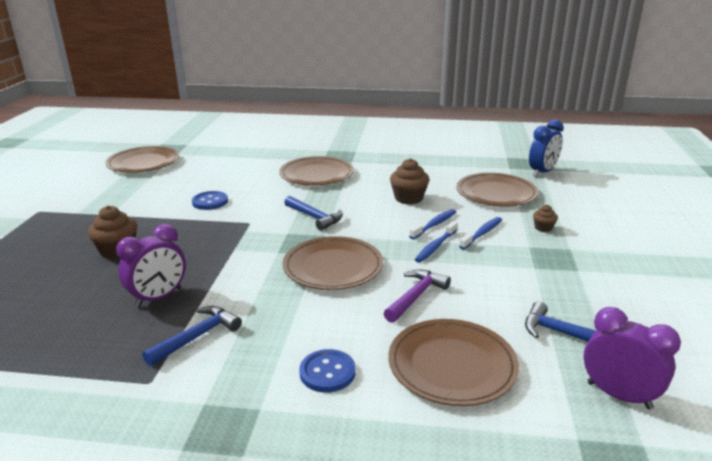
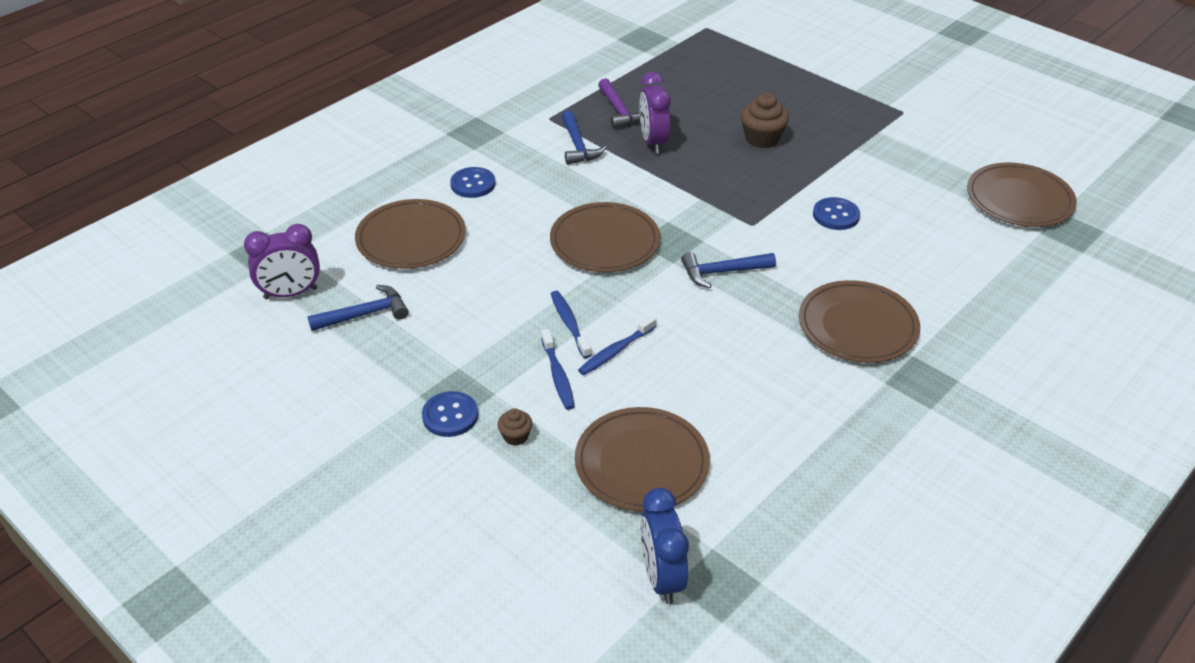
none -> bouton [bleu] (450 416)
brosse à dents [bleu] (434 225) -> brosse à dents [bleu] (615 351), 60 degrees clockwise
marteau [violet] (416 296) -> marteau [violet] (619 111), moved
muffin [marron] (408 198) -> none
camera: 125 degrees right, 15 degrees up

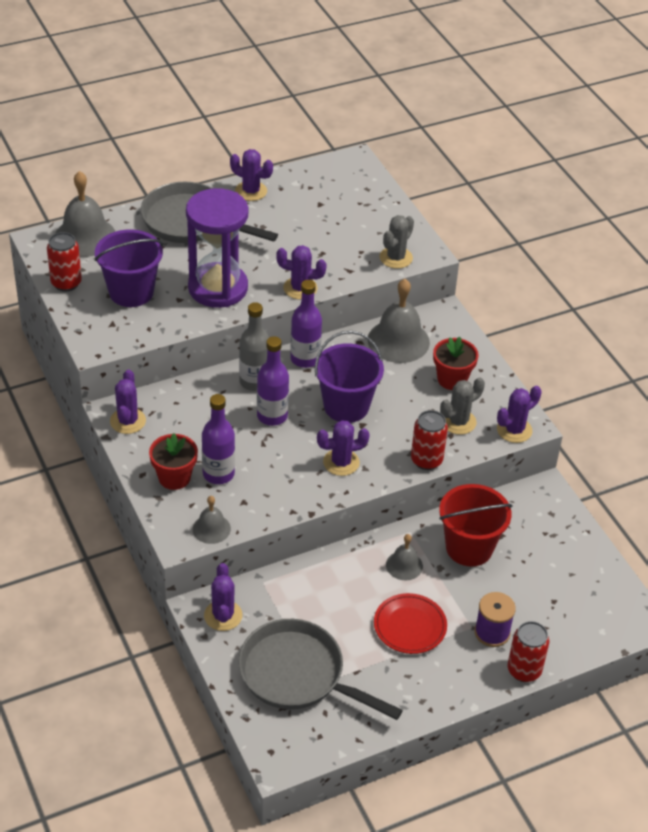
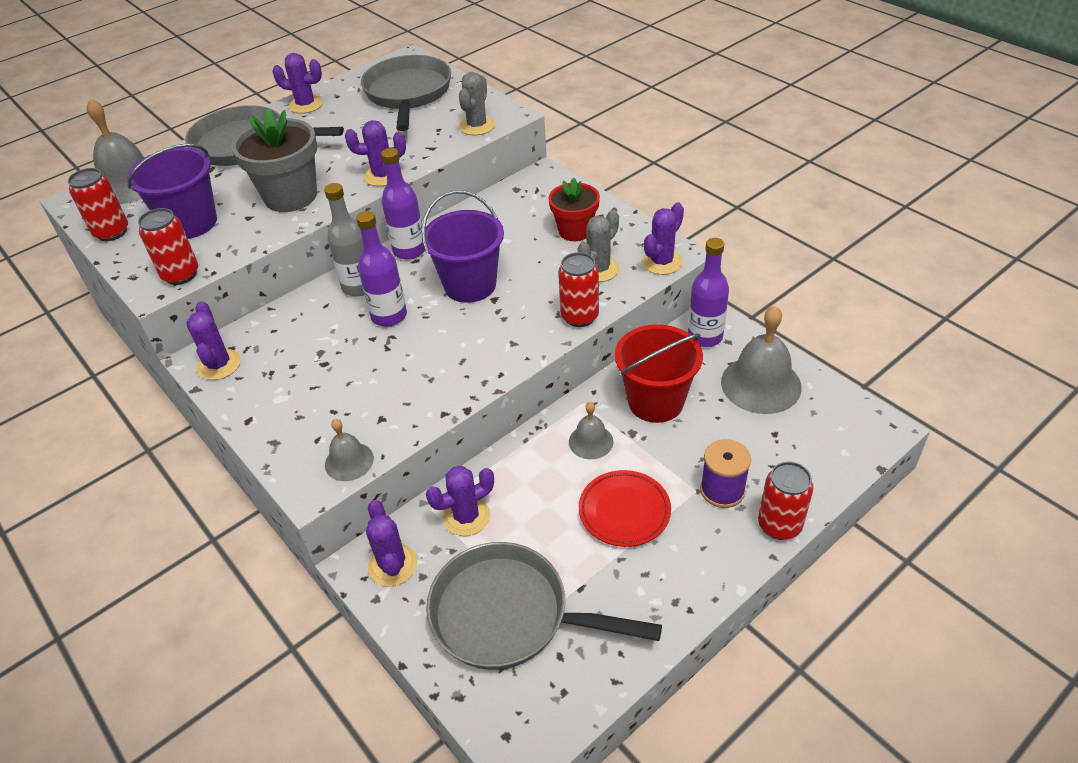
none -> canette [rouge] (181 275)
sablier [violet] (218 288) -> pot de fleurs [gris] (290 196)
none -> poêle [gris] (408 94)
cactus [violet] (341 462) -> cactus [violet] (466 516), moved
bouteille [violet] (218 474) -> bouteille [violet] (705 337), moved
cloche [gris] (398 341) -> cloche [gris] (761 384), moved
pot de fleurs [rouge] (174 477) -> none
camera: 10 degrees left, 0 degrees up

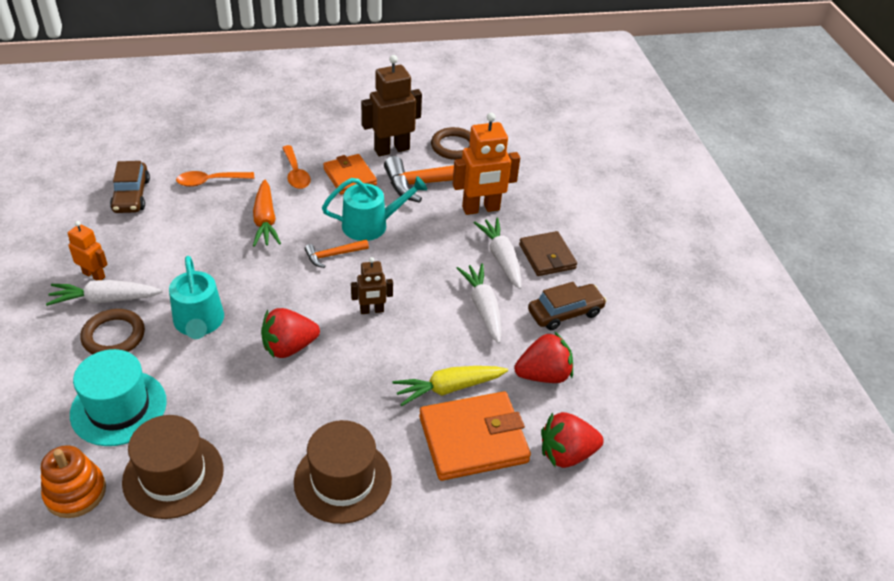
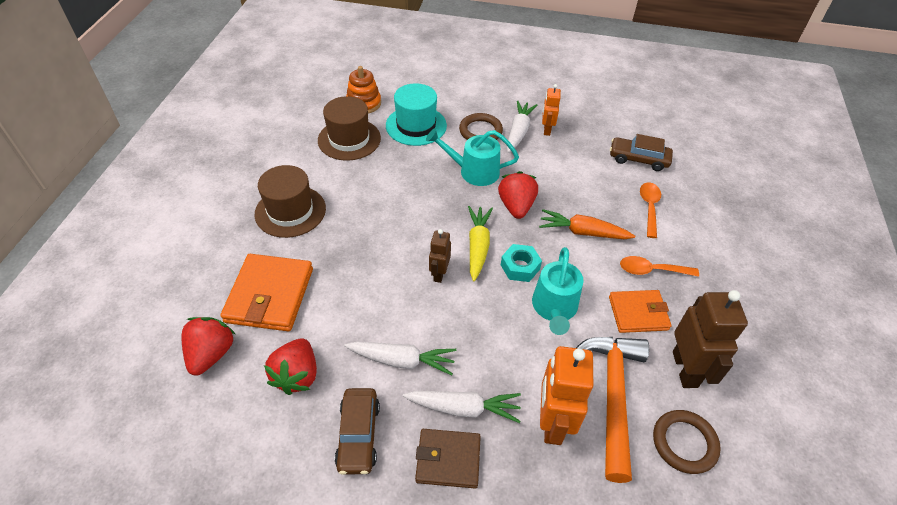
carotte [jaune] (448 388) -> carotte [jaune] (478 246), moved
fraise [rouge] (289 347) -> fraise [rouge] (516 206), moved
marteau [orange] (333 255) -> écrou [turquoise] (520 267)
robot [orange] (94 275) -> robot [orange] (546 130), 135 degrees clockwise
camera: 115 degrees right, 5 degrees up

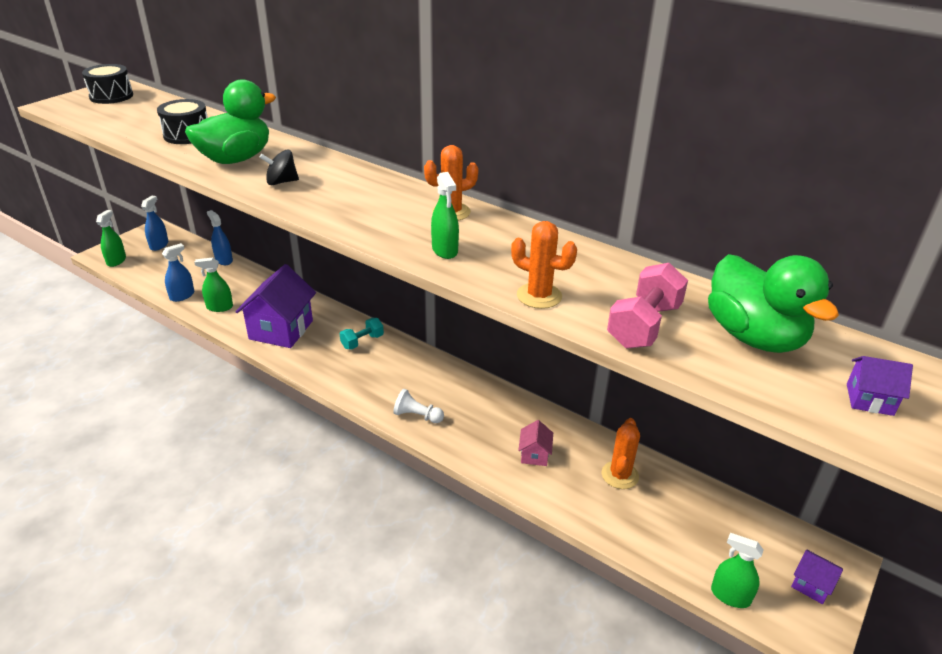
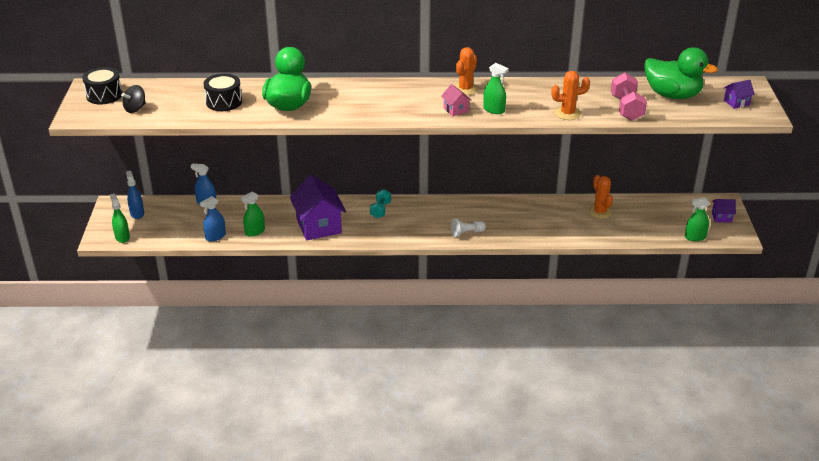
toupie [noir] (281 182) -> toupie [noir] (135 109), moved
vaporisateur [bleu] (182 296) -> vaporisateur [bleu] (215 236), 135 degrees counterclockwise
maison [rose] (534 455) -> maison [rose] (456 110), moved
camera: 35 degrees left, 0 degrees up

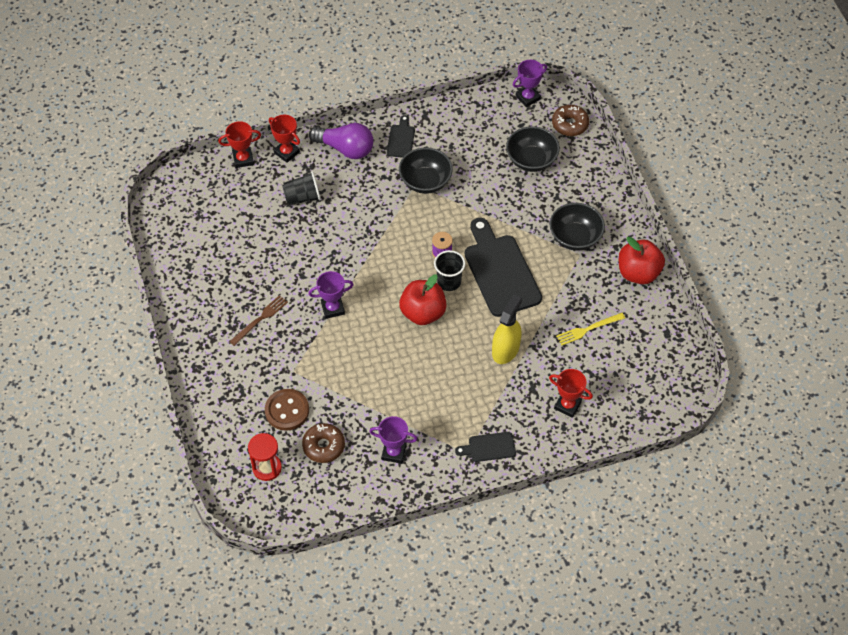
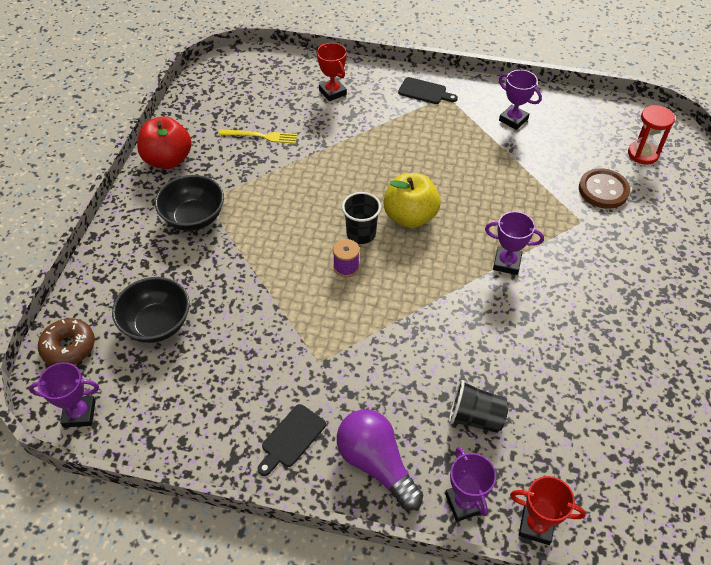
pomme [rouge] (423 313) -> pomme [jaune] (410 217)
trophée [rouge] (287 152) -> trophée [violet] (464 503)
fourchette [marron] (260 319) -> none
beignet [marron] (323 446) -> none
bol [noir] (425 181) -> none
planche à découper [noir] (500 271) -> none
vaporisateur [jaune] (505 349) -> none
camera: 150 degrees left, 5 degrees down

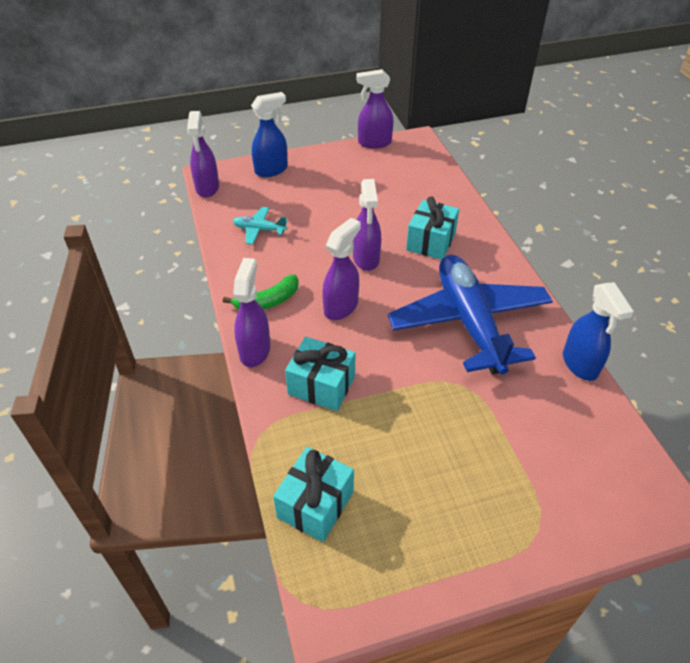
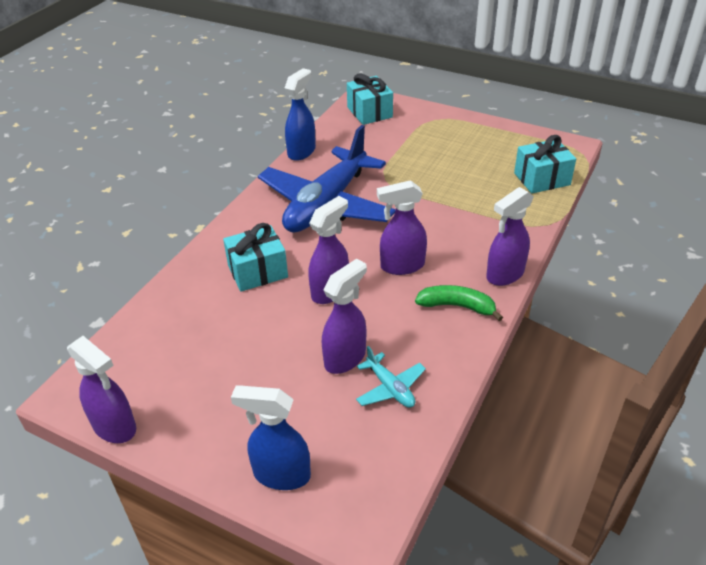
vaporisateur [violet] (207 188) -> vaporisateur [violet] (345 358), moved
cadeau [turquoise] (321 385) -> cadeau [turquoise] (369 112), moved
camera: 135 degrees left, 5 degrees down

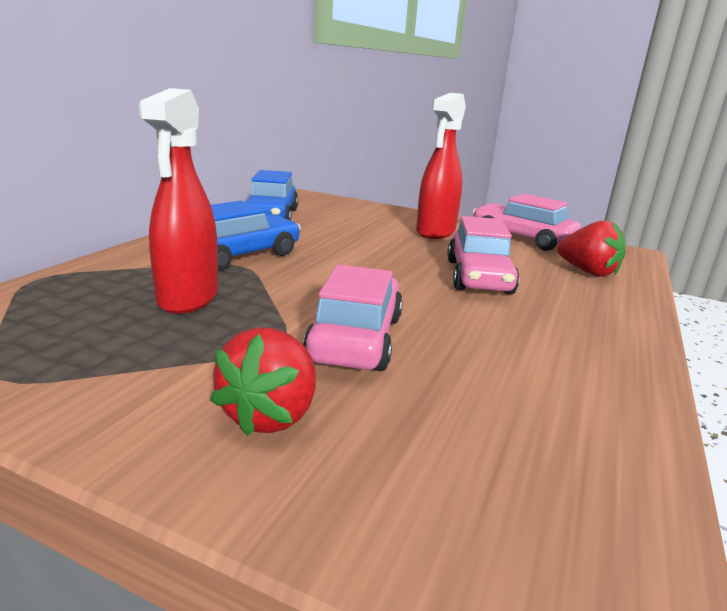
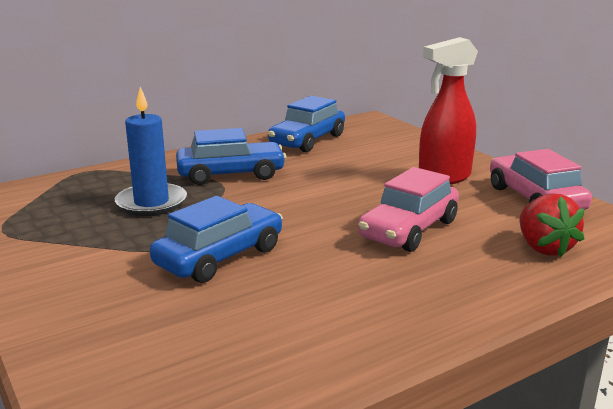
vaporisateur [rouge] (188 298) -> bougie [bleu] (151 203)
voiture [rose] (356 338) -> voiture [bleu] (220 257)
fraise [rouge] (270 415) -> none
camera: 35 degrees right, 0 degrees up

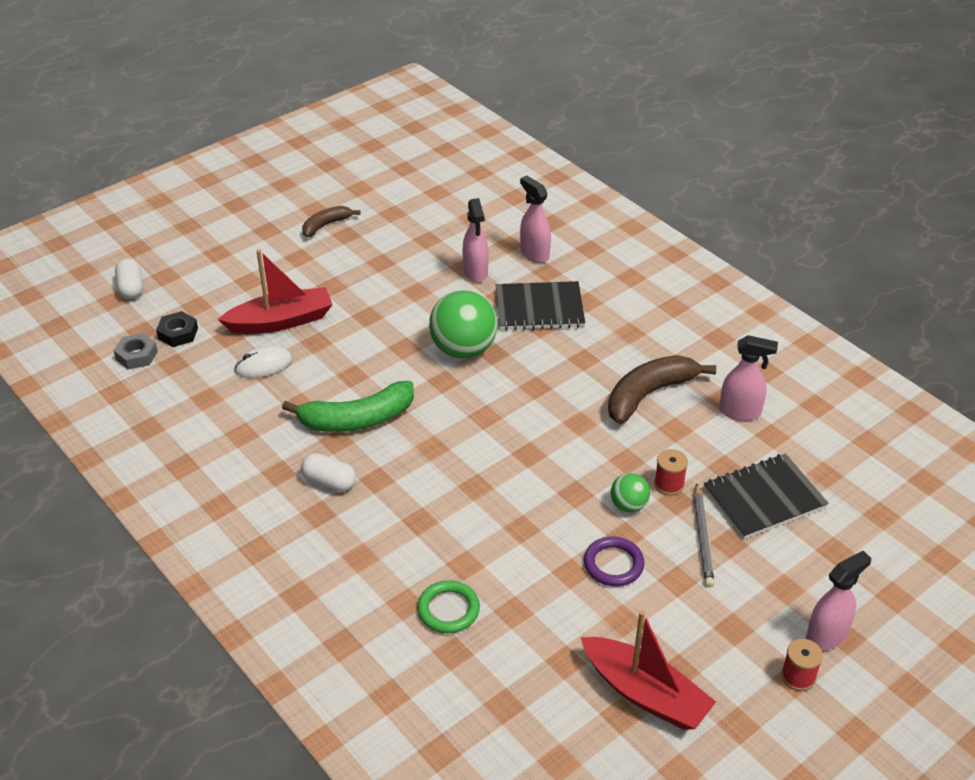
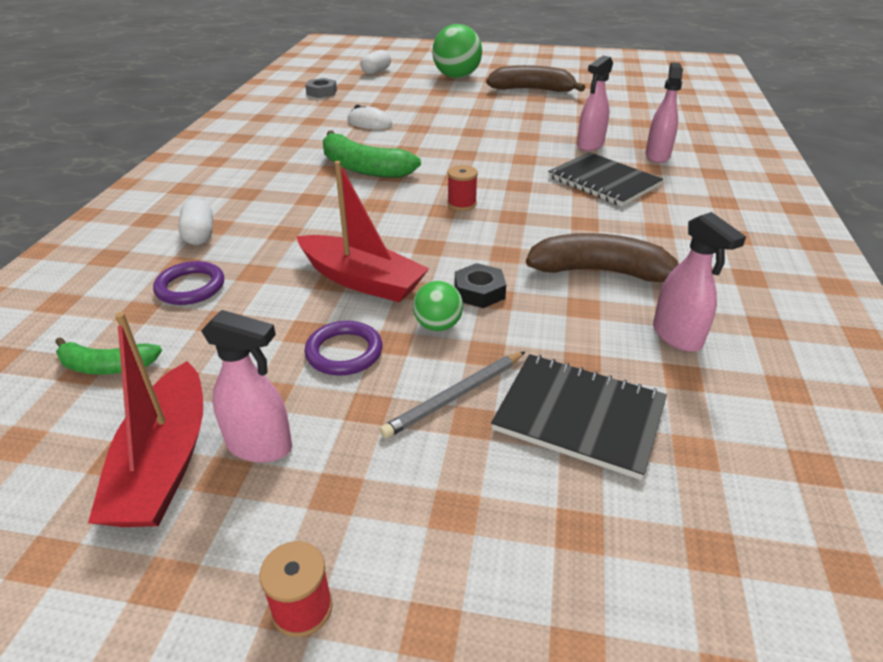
none -> banane [vert] (107 366)
anneau [vert] (448 609) -> anneau [violet] (190 287)
gélule [blanc] (329 482) -> gélule [blanc] (199 235), moved
vaporisateur [rose] (826 636) -> vaporisateur [rose] (260 446), moved
bateau [rouge] (281 321) -> bateau [rouge] (362 280), moved
balle [vert] (463 349) -> balle [vert] (456 77), moved
bobine [rouge] (669 484) -> bobine [rouge] (462 204), moved
écrou [noir] (178 333) -> écrou [noir] (479 291), moved
banane [marron] (326 225) -> banane [marron] (532 90), x1.72
camera: 50 degrees right, 5 degrees down

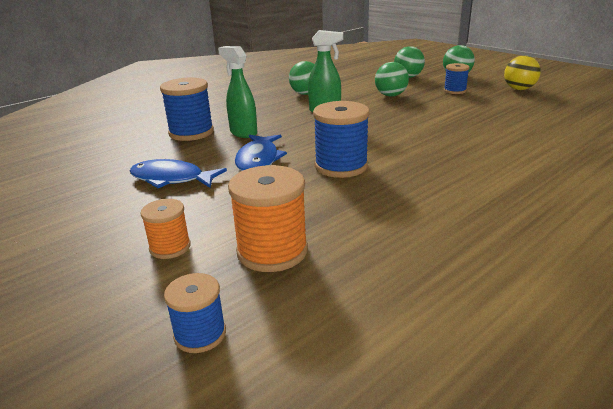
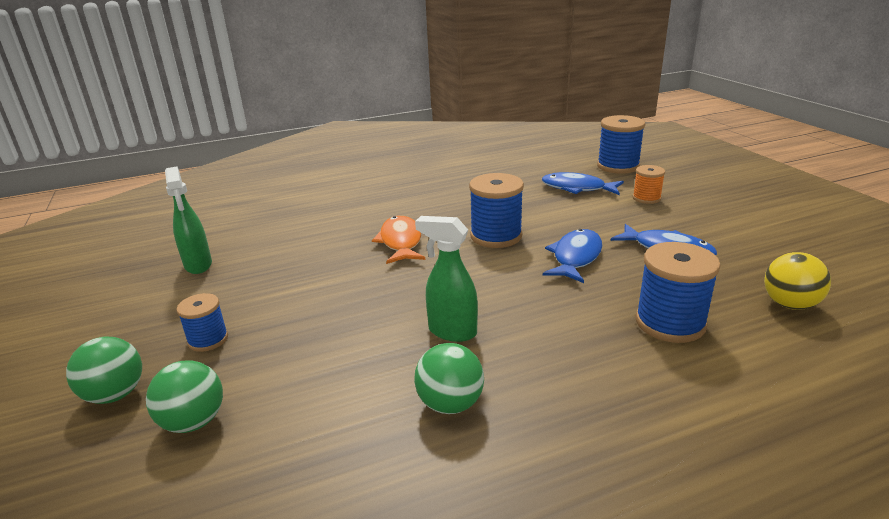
vaporisateur [vert] (243 133) -> vaporisateur [vert] (198 265), moved
none -> poisson [orange] (401 242)
bobine [orange] (272 251) -> poisson [bleu] (577 188)
bobine [bleu] (200 334) -> bobine [bleu] (618 166), x1.71
balle [jaune] (519 89) -> balle [jaune] (789 304), moved
balle [vert] (390 95) -> none
camera: 160 degrees left, 0 degrees up

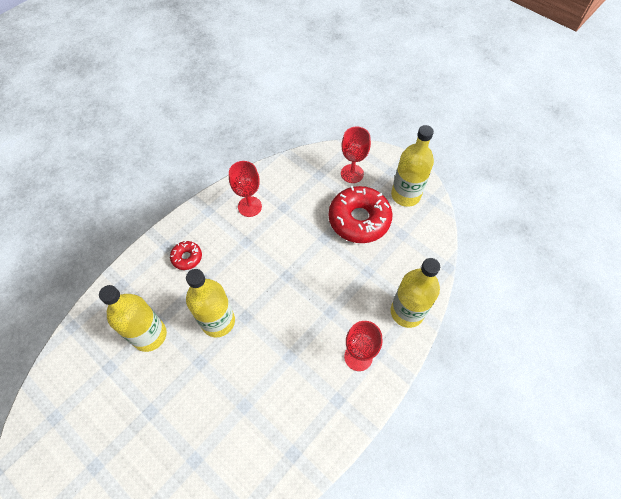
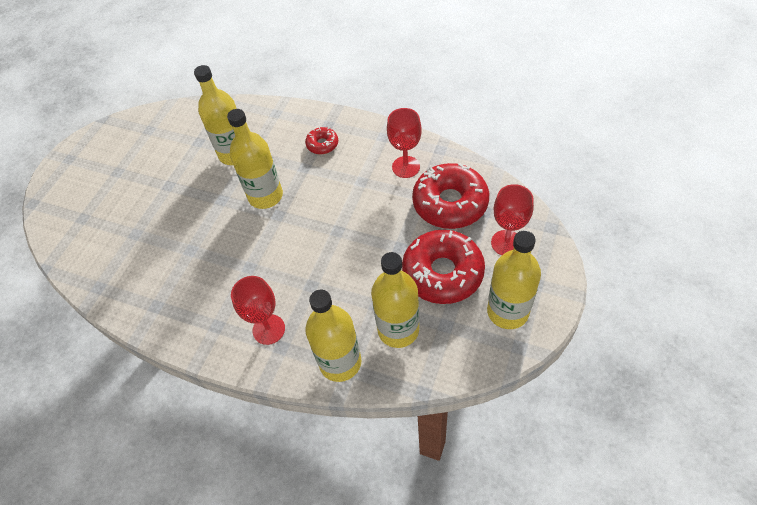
none -> bouteille [jaune] (398 330)
none -> beignet [rouge] (450 203)
camera: 75 degrees right, 5 degrees down

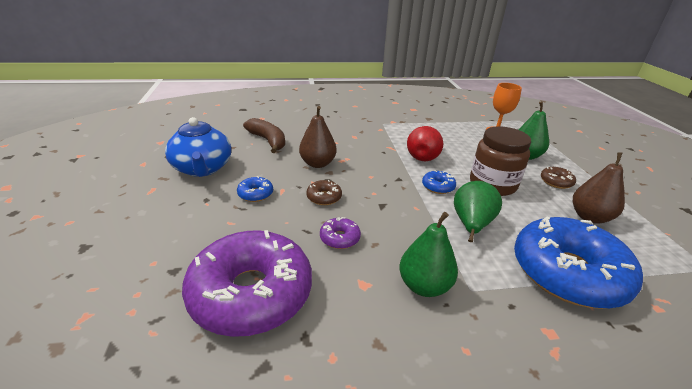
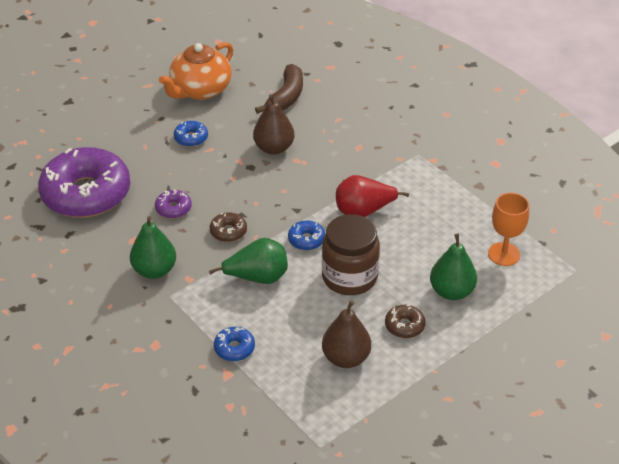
théière [bleu] (202 168) -> théière [orange] (200 90)
beignet [marron] (324 197) -> beignet [marron] (228 231), moved
beignet [bleu] (567 273) -> beignet [bleu] (234 348), x0.40
camera: 60 degrees right, 10 degrees up

